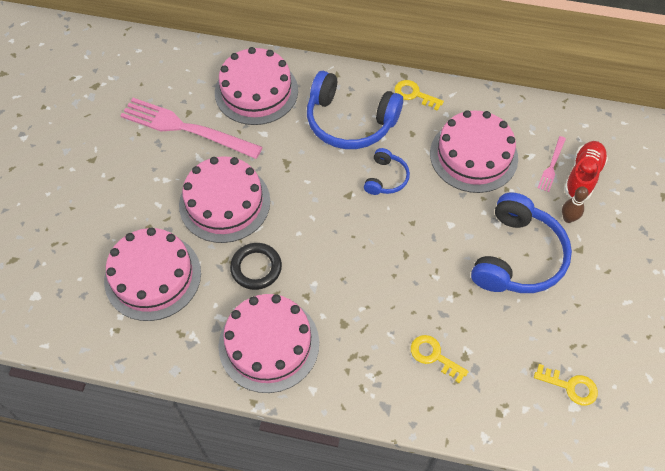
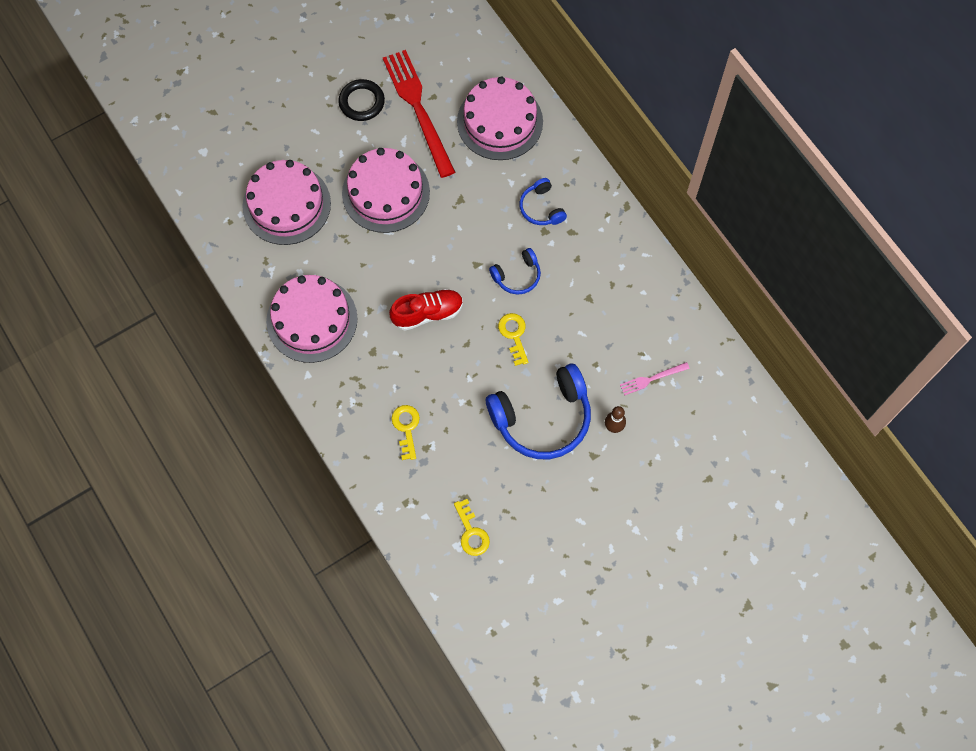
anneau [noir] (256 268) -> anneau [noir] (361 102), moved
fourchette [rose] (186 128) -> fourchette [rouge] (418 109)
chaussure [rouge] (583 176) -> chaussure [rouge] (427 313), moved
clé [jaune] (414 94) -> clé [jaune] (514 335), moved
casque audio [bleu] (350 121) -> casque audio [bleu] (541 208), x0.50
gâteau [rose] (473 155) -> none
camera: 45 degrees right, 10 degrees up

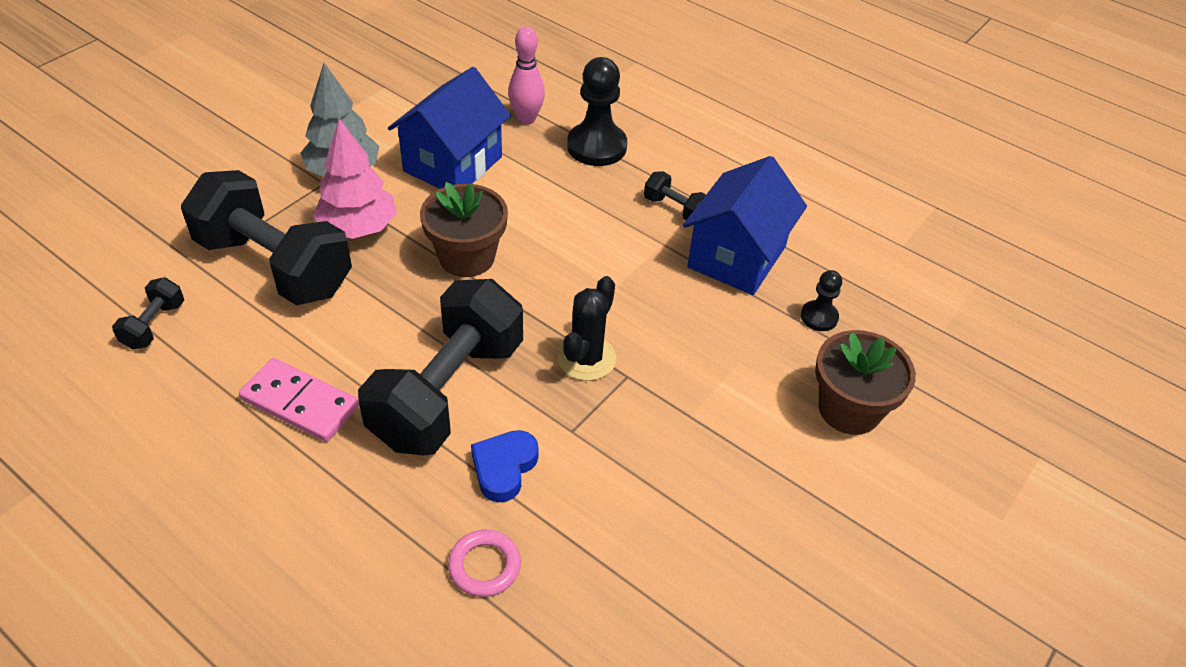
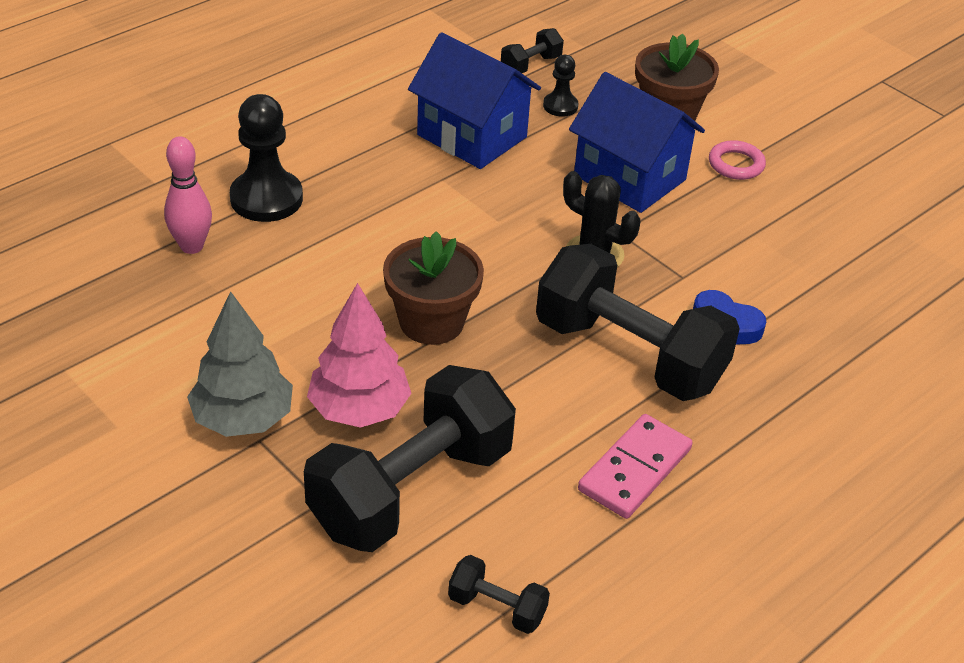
haltère [noir] (675 209) -> haltère [noir] (531 65), moved
maison [bleu] (453 164) -> maison [bleu] (629 177), moved
anneau [rose] (484 566) -> anneau [rose] (736 164), moved
camera: 80 degrees left, 5 degrees down

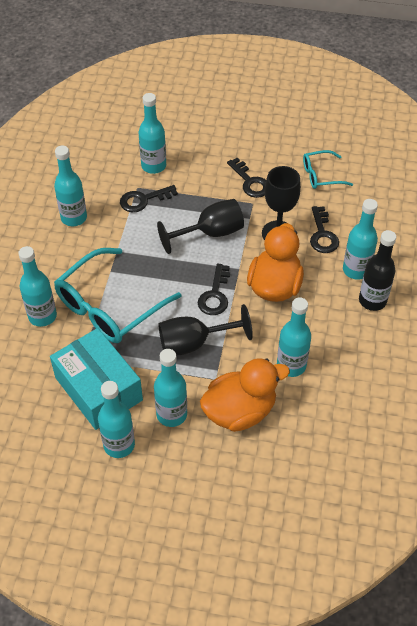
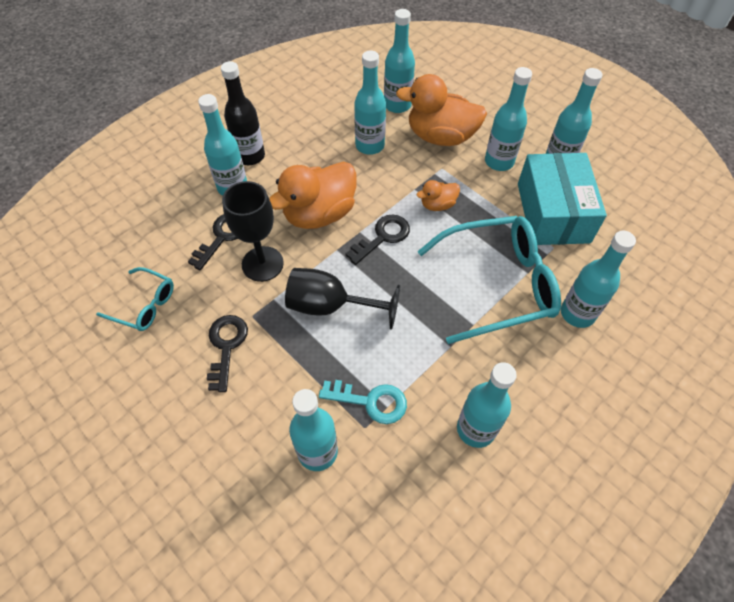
clé [noir] (143 200) -> clé [turquoise] (370 401)
none -> bouteille [turquoise] (397 105)
verre à pied [noir] (194 343) -> canard [orange] (437 205)
camera: 145 degrees left, 5 degrees up

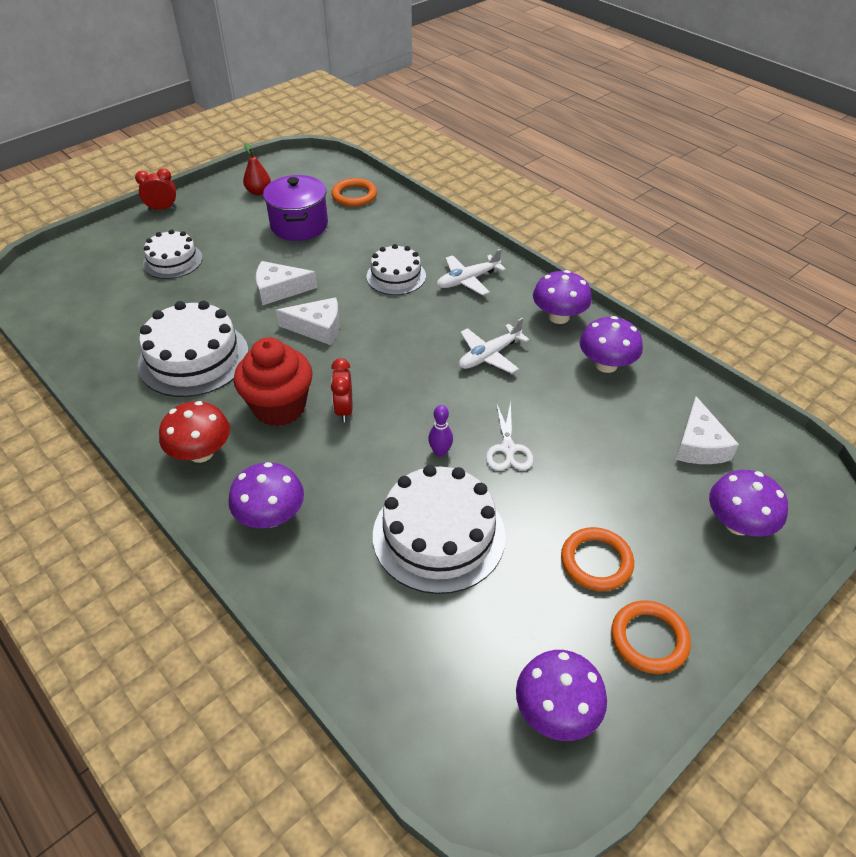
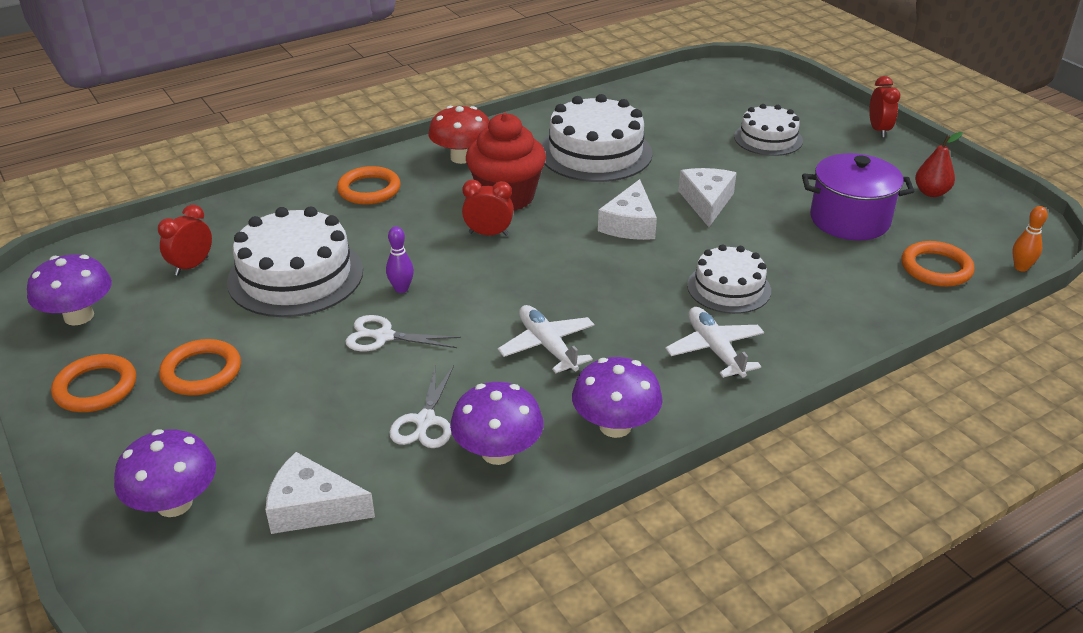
none -> réveil [rouge] (191 266)
champignon [violet] (271 516) -> anneau [orange] (369 190)
none -> ciseaux [blanc] (425 421)
none -> quille [orange] (1021 267)
camera: 100 degrees right, 10 degrees down

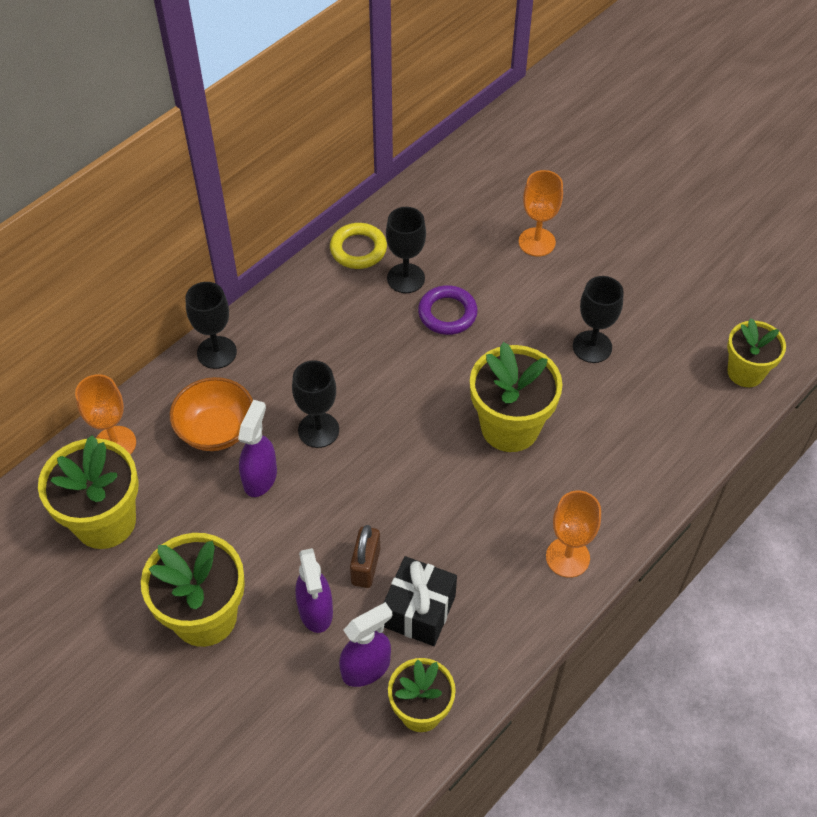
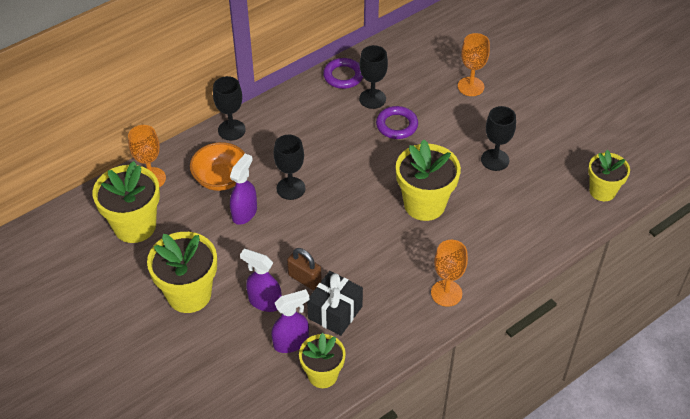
vaporisateur [violet] (315 611) -> vaporisateur [violet] (264 302), 120 degrees clockwise
cadenas [marron] (365 566) -> cadenas [marron] (304 279), 75 degrees counterclockwise
anneau [jaune] (358 249) -> anneau [violet] (343 76)
camera: 10 degrees right, 5 degrees down

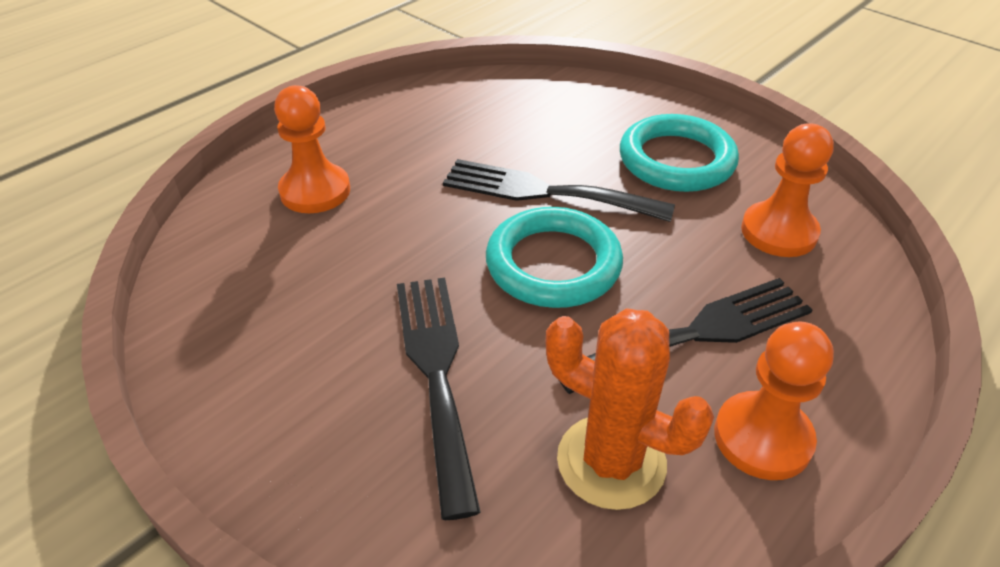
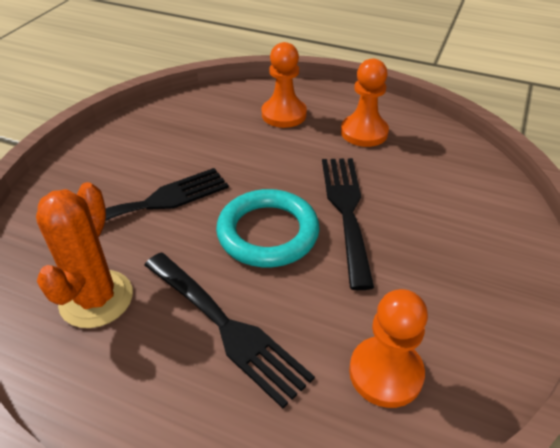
pion [orange] (762 438) -> pion [orange] (364 132), moved
anneau [turquoise] (676 160) -> none
camera: 70 degrees right, 0 degrees up

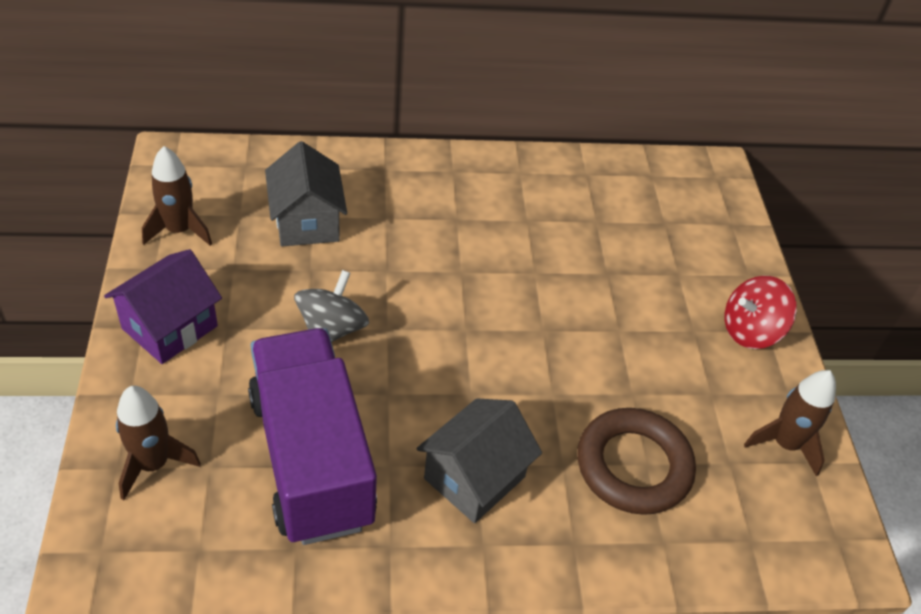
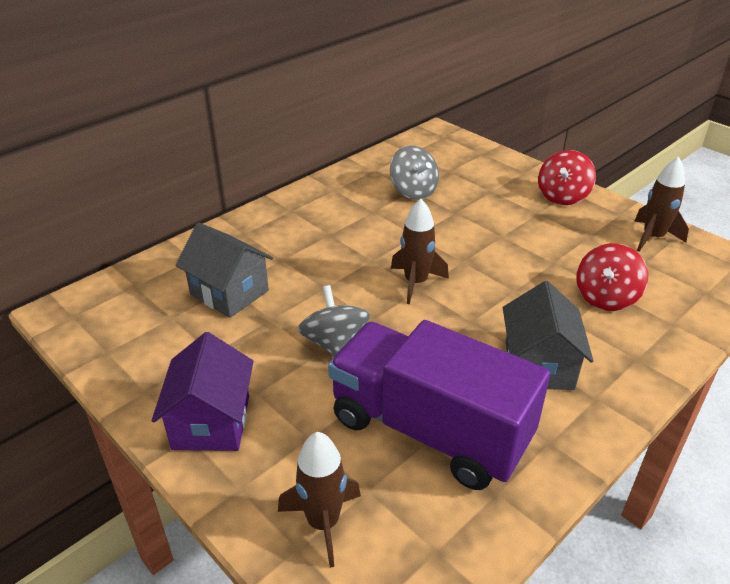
none -> toupie [gris] (413 191)
fusée [marron] (179 230) -> fusée [marron] (416 282), moved
anneau [marron] (633 466) -> toupie [rouge] (605 297)
camera: 35 degrees left, 10 degrees down

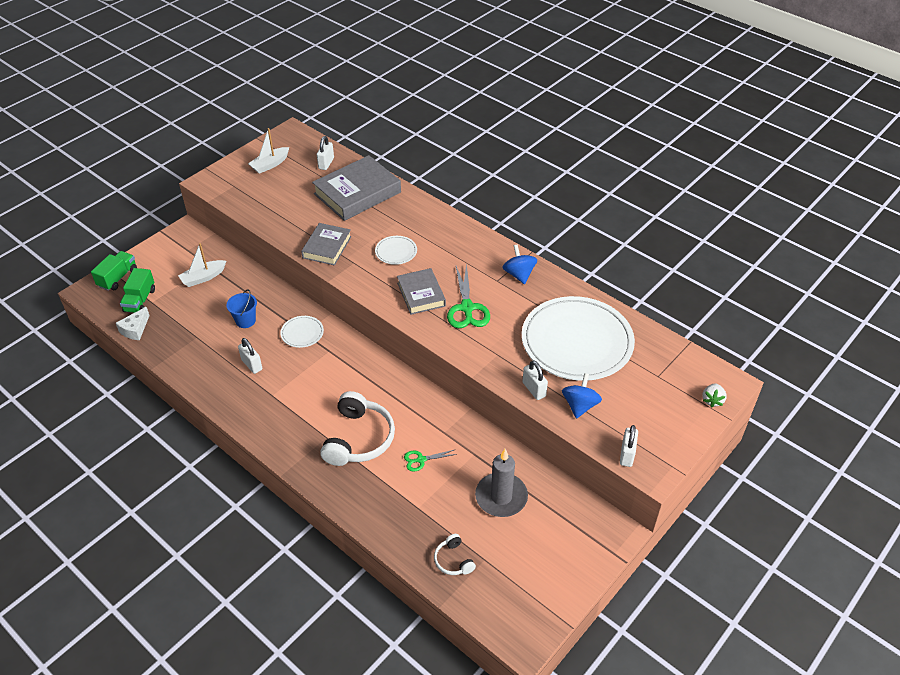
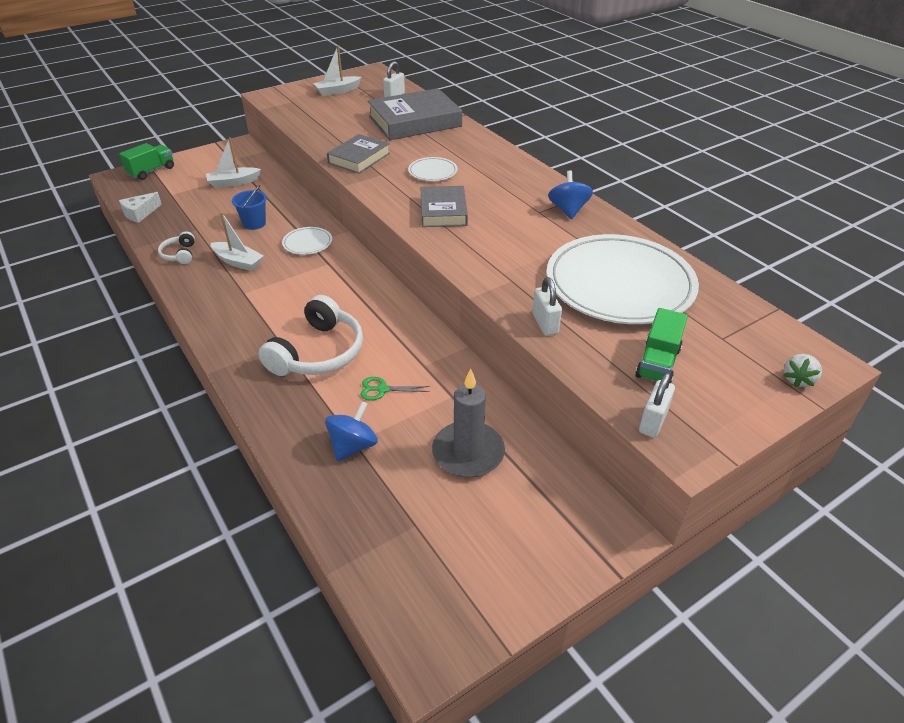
casque audio [blanc] (453 560) -> casque audio [blanc] (179 254), moved
cadenas [blanc] (252 365) -> bateau [blanc] (238 262)
toupie [bleu] (579 405) -> toupie [bleu] (353 446), moved
camion [vert] (140 300) -> camion [vert] (658 363), moved
ciseaux [vert] (467 308) -> none
camera: 15 degrees right, 5 degrees down

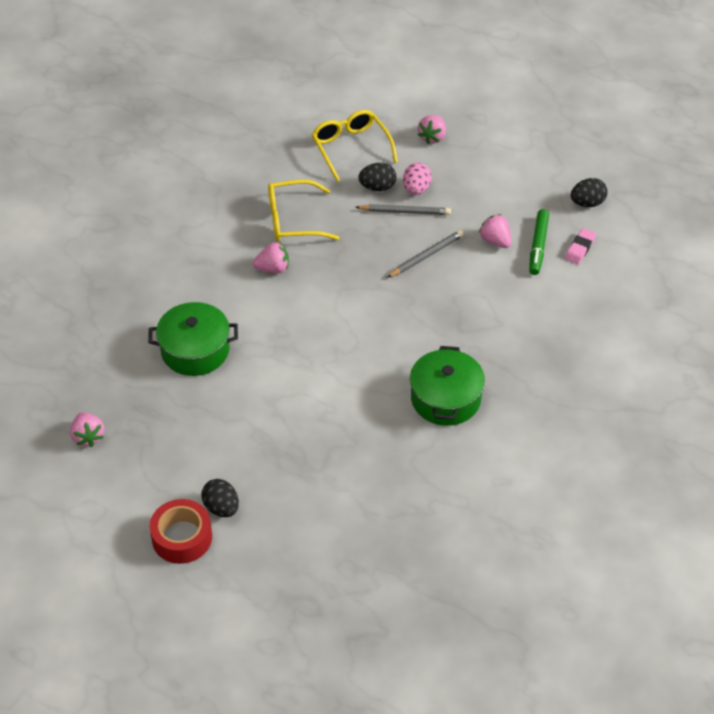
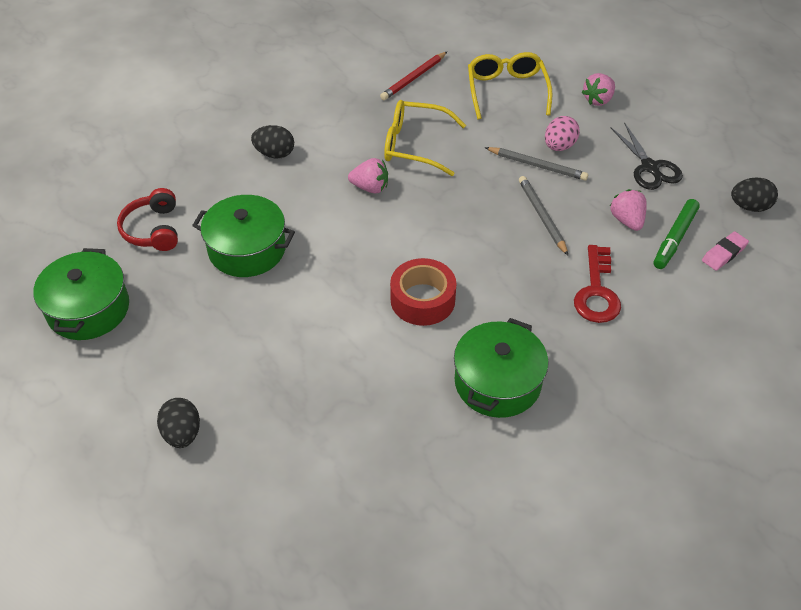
fraise [rose] (88 437) -> marmite [vert] (88 309)
none -> casque audio [rouge] (153 229)
œuf [noir] (377 187) -> œuf [noir] (274 154), moved
none -> crayon [rouge] (413 78)
ruban adhésif [rouge] (182 537) -> ruban adhésif [rouge] (422 300), moved
crayon [gris] (426 256) -> crayon [gris] (542 216), 90 degrees counterclockwise
none -> clé [rouge] (596 292)
none -> ciseaux [noir] (650 168)
camera: 20 degrees right, 0 degrees up

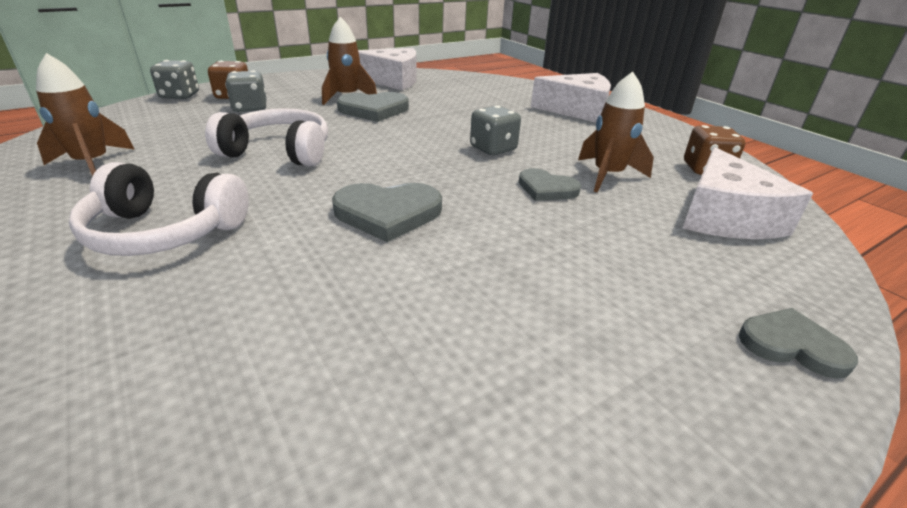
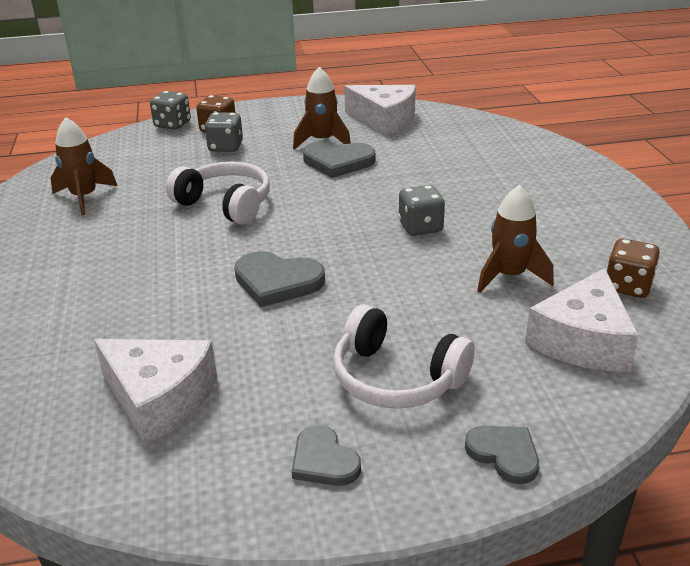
fromage [blanc] (577 110) -> fromage [blanc] (159 399), moved
cœur [gris] (546 189) -> cœur [gris] (324 461), moved
casque audio [blanc] (164 232) -> casque audio [blanc] (396 378), moved
camera: 25 degrees right, 0 degrees up

